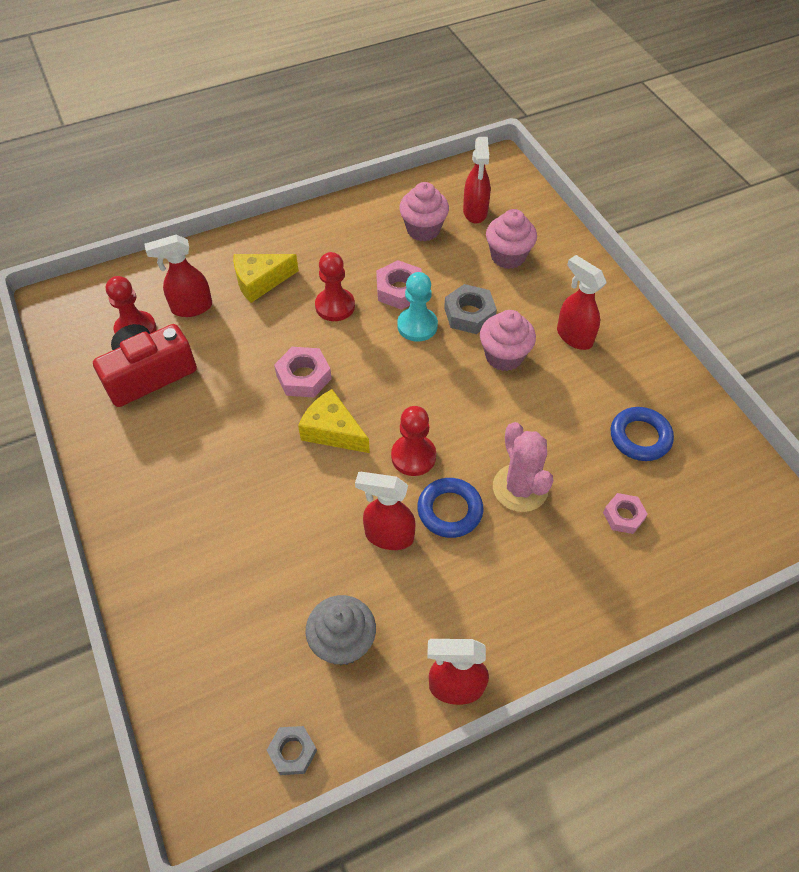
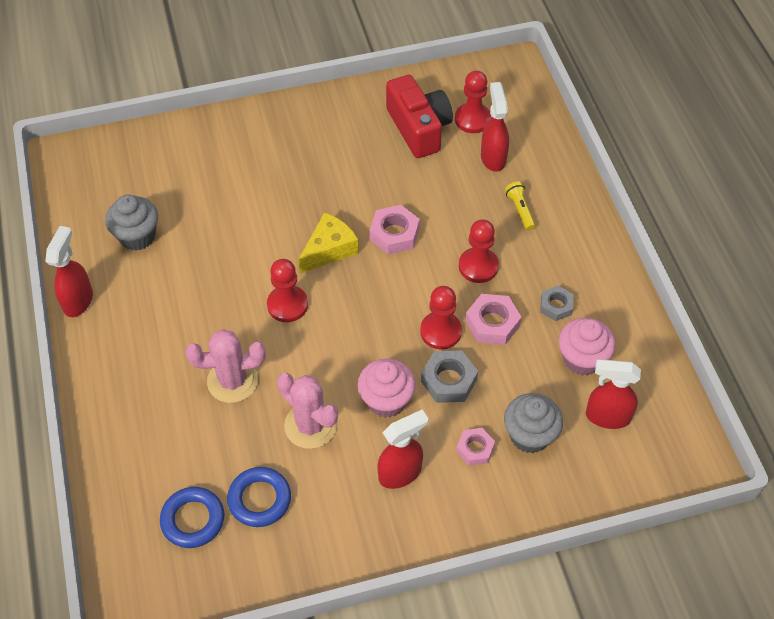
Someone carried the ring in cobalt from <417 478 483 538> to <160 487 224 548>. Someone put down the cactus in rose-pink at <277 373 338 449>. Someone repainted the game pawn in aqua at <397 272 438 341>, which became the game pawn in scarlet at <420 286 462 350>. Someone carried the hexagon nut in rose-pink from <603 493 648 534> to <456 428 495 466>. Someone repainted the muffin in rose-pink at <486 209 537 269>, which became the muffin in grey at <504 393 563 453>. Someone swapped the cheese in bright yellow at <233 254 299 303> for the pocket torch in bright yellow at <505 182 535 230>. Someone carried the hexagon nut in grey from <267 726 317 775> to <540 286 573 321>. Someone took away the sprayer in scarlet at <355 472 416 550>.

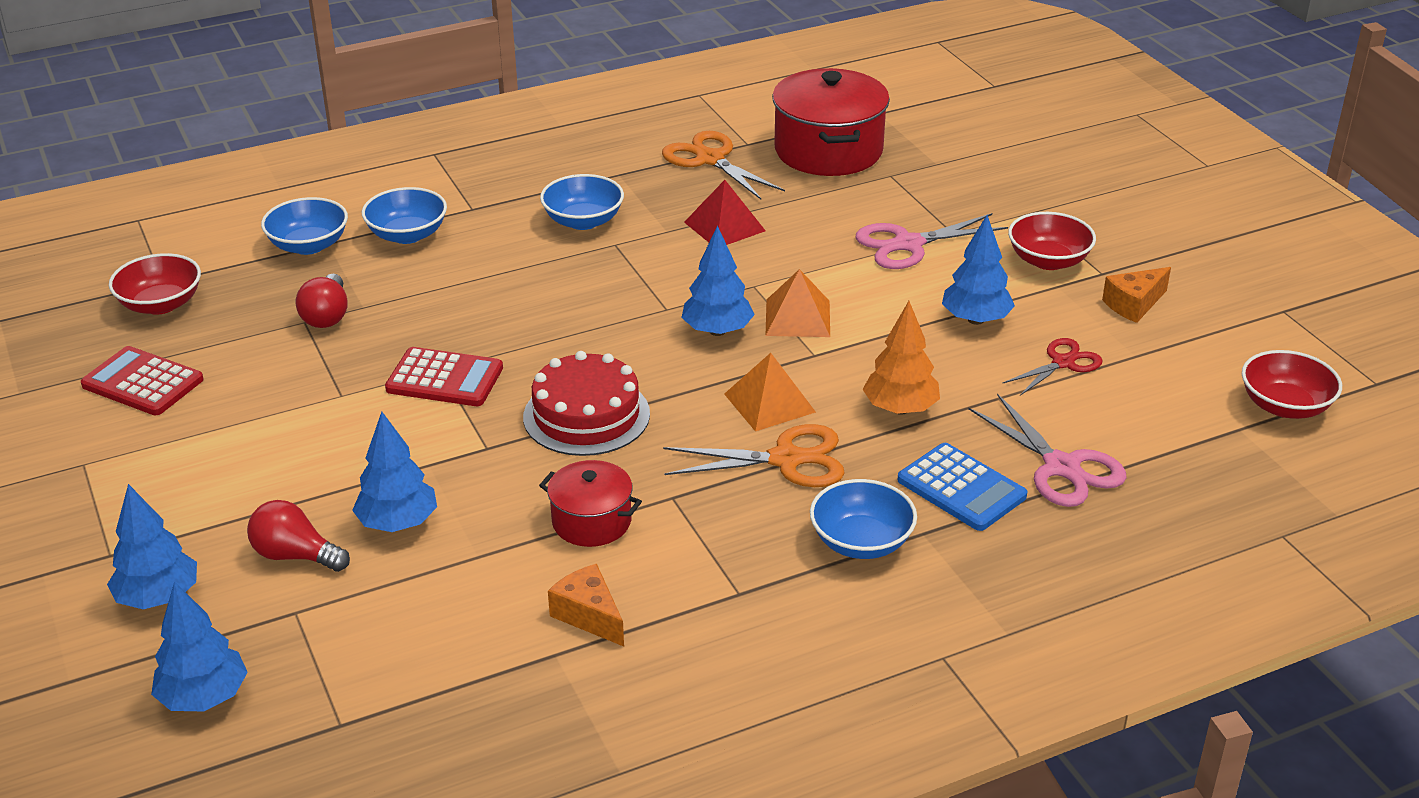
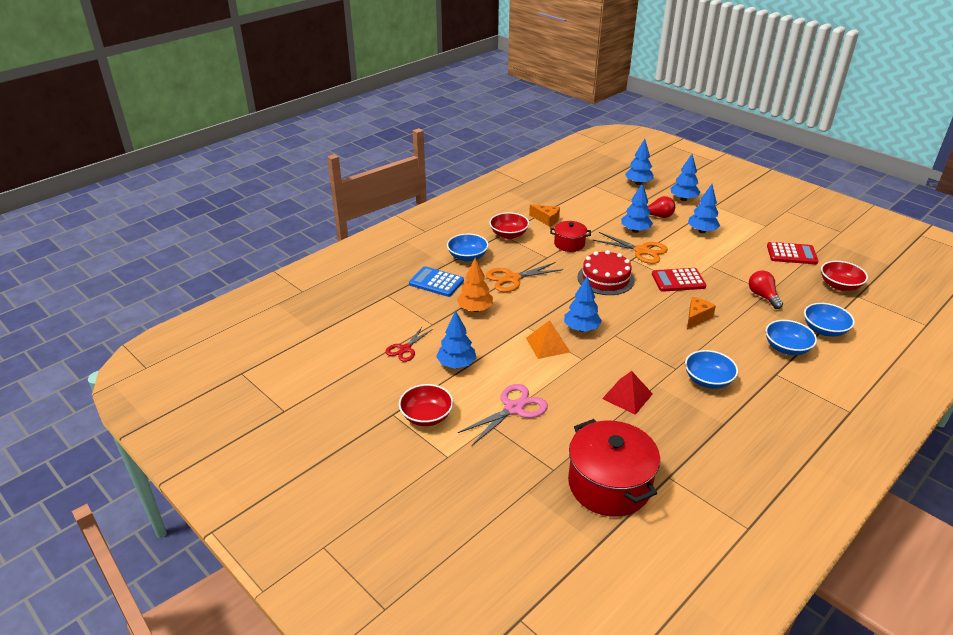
Someone carried the serving bowl in scarlet from <1242 350 1342 419> to <489 212 529 239>. Someone carried the pair of scissors in bright orange from <662 131 785 199> to <593 232 668 264>. Someone carried the cheese in bright orange from <1102 267 1171 323> to <687 297 716 329>. Someone put down the fir tree in cobalt at <688 184 720 233>. Someone took away the pyramid shape in bright orange at <724 353 816 431>. Someone took away the pair of scissors in rose-pink at <968 393 1127 507>.

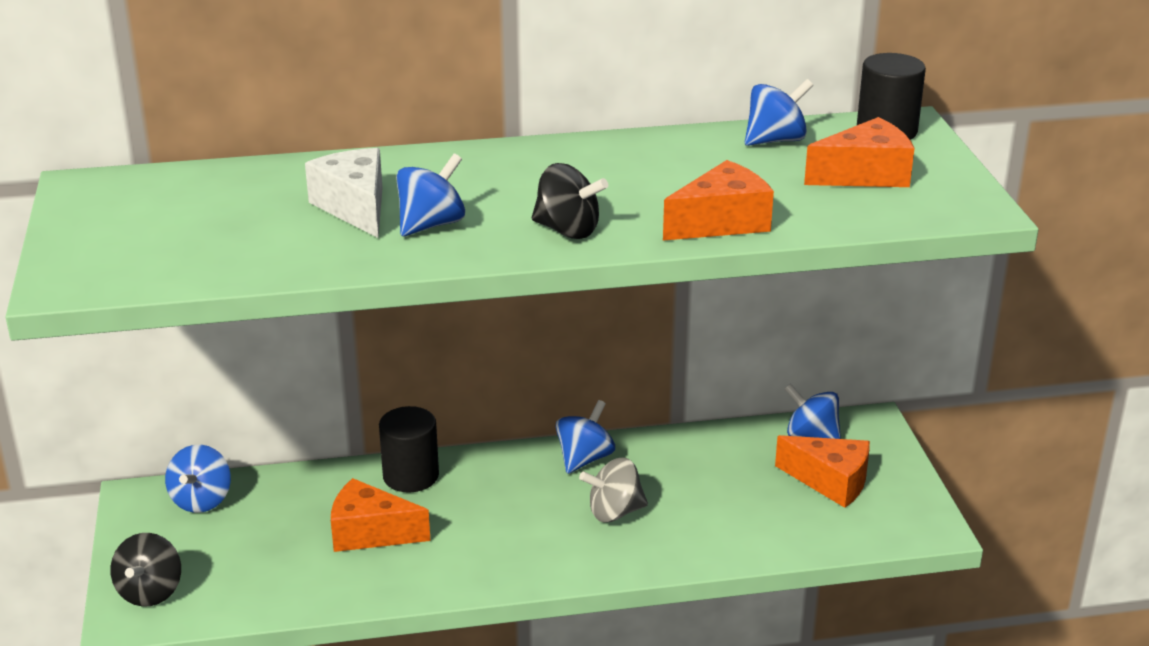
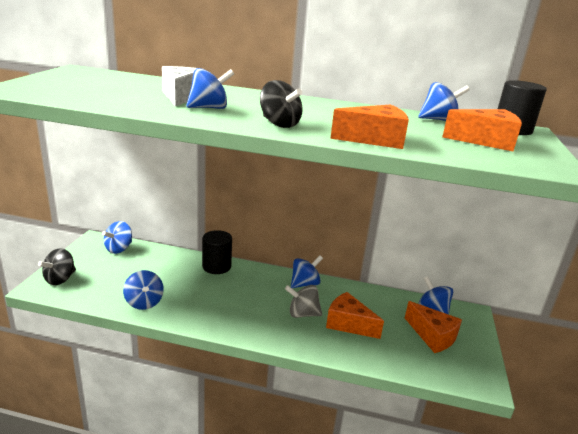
Someone put down the spinning top in cobalt at <123 270 164 310>. Someone carried the cheese in bright orange from <331 478 430 552> to <326 292 384 339>.

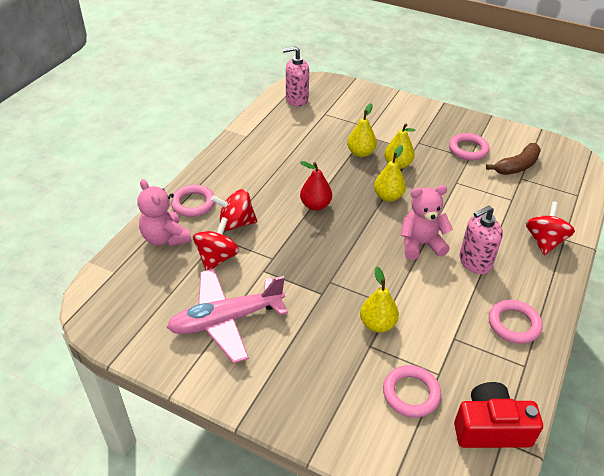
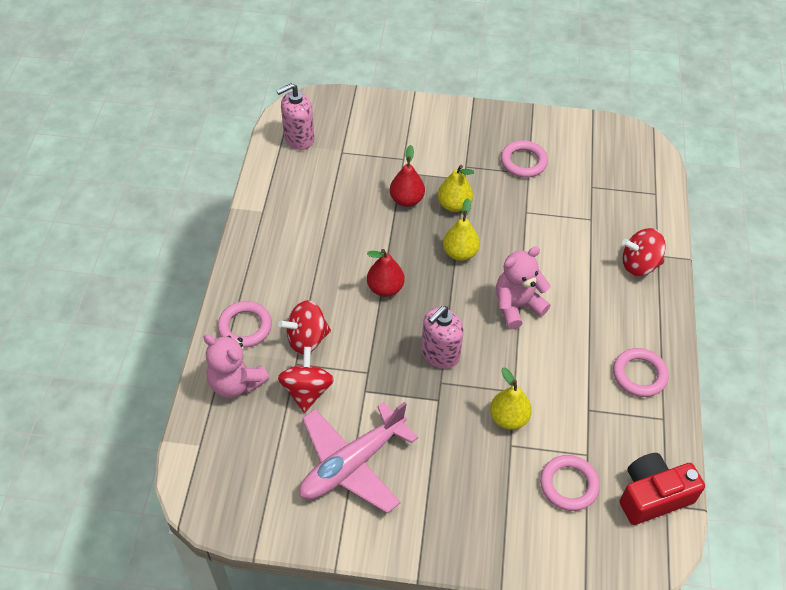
Someone repainted the pear fruit in bright yellow at <347 103 377 157>, which became the pear fruit in scarlet at <390 145 425 207>. Someone carried the pump bottle in rose-pink from <459 206 503 274> to <421 306 464 369>. Someone rotated the spinning top in scarlet at <526 201 575 255> by 90 degrees counterclockwise. Someone took away the toy banana in russet at <486 143 541 175>.

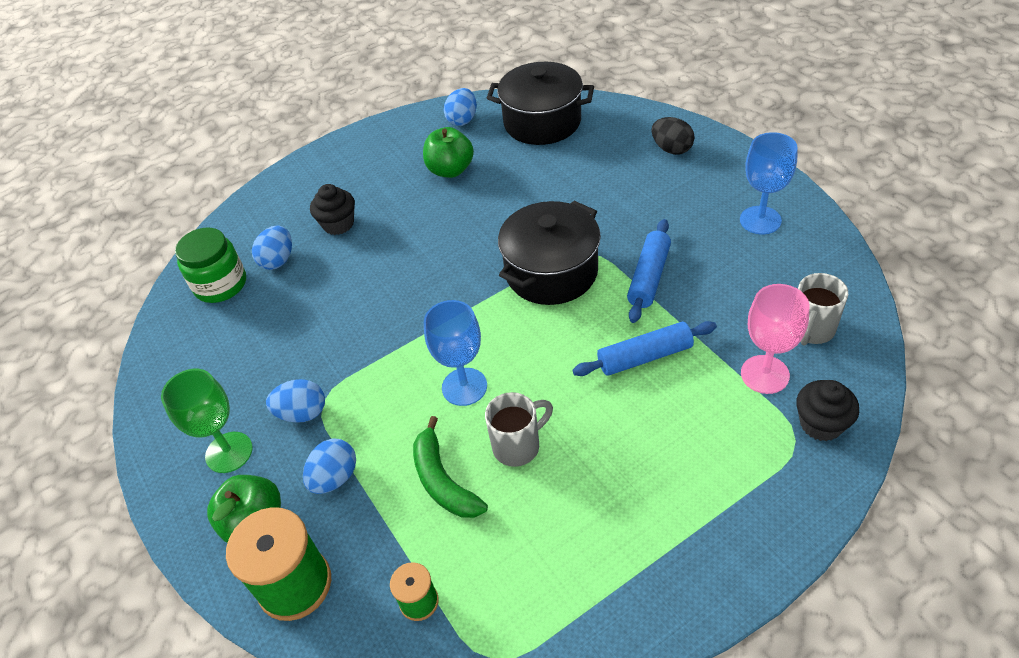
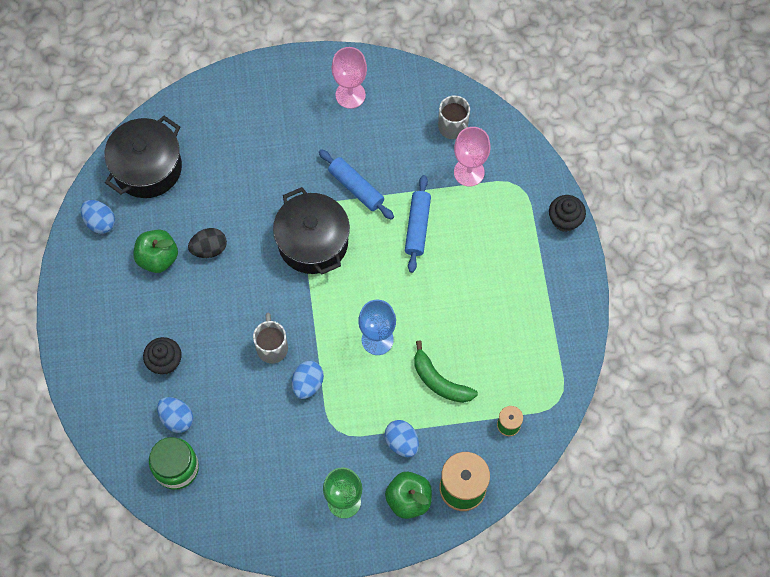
Someone carried the toy egg in ebony from <652 117 695 155> to <188 228 227 258>. Someone carried the mug in grey from <485 392 553 467> to <253 313 288 364>. Someone carried the toy egg in cobalt from <266 379 325 423> to <292 361 324 399>. Someone repainted the chalice in cobalt at <740 132 798 235>, which became the chalice in rose-pink at <332 47 367 109>. Someone rotated the toy banana in leaf-green at <413 416 488 518> by 45 degrees clockwise. Someone carried the muffin in ebony from <796 380 859 441> to <549 195 586 232>.

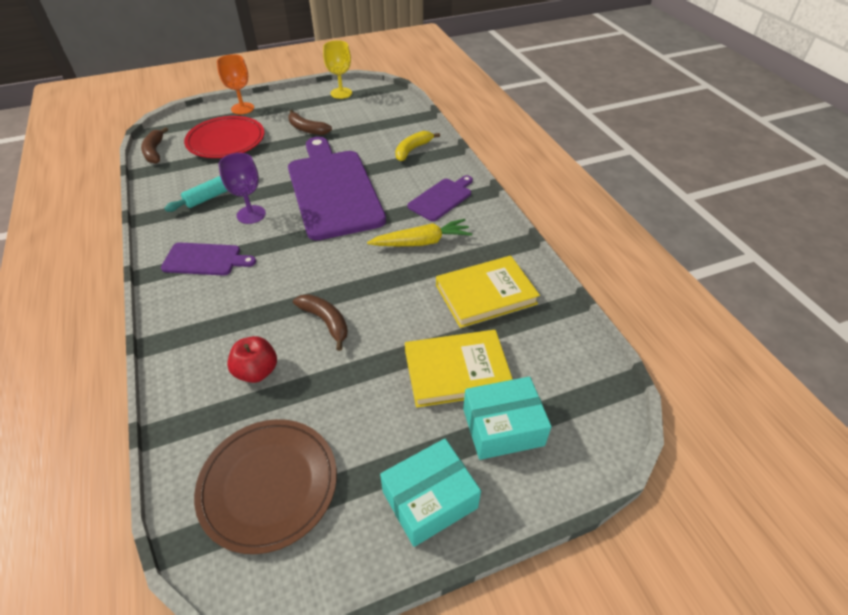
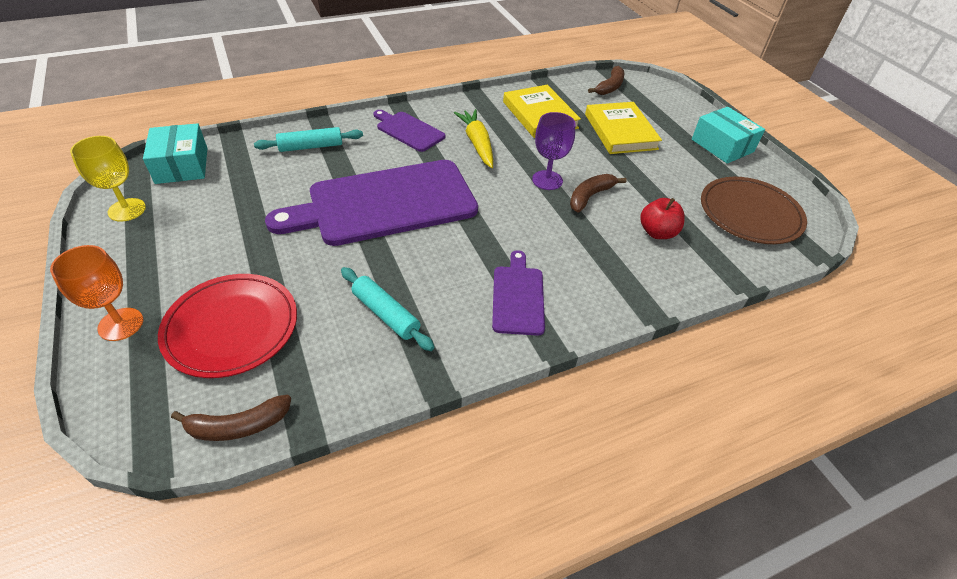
Someone carried the package in aqua from <463 377 552 460> to <143 123 207 184>. Someone swapped the toy banana in bright yellow at <395 131 440 161> for the pastry roller in aqua at <254 127 363 152>. Someone carried the chalice in violet from <219 153 266 224> to <532 112 576 190>. Someone carried the toy banana in russet from <288 110 332 135> to <588 66 624 95>.

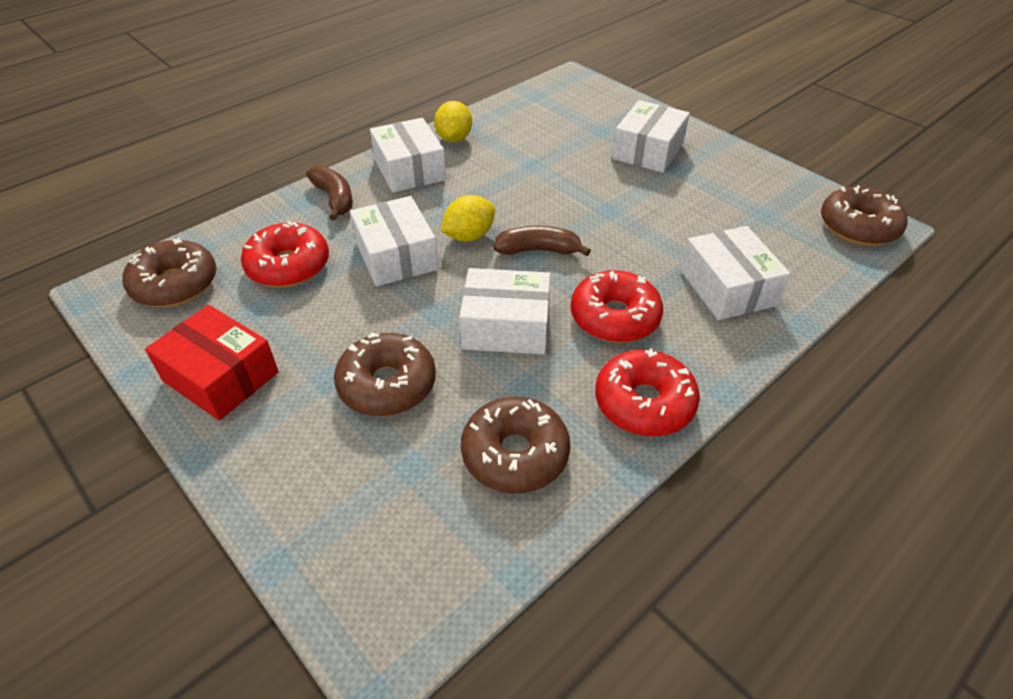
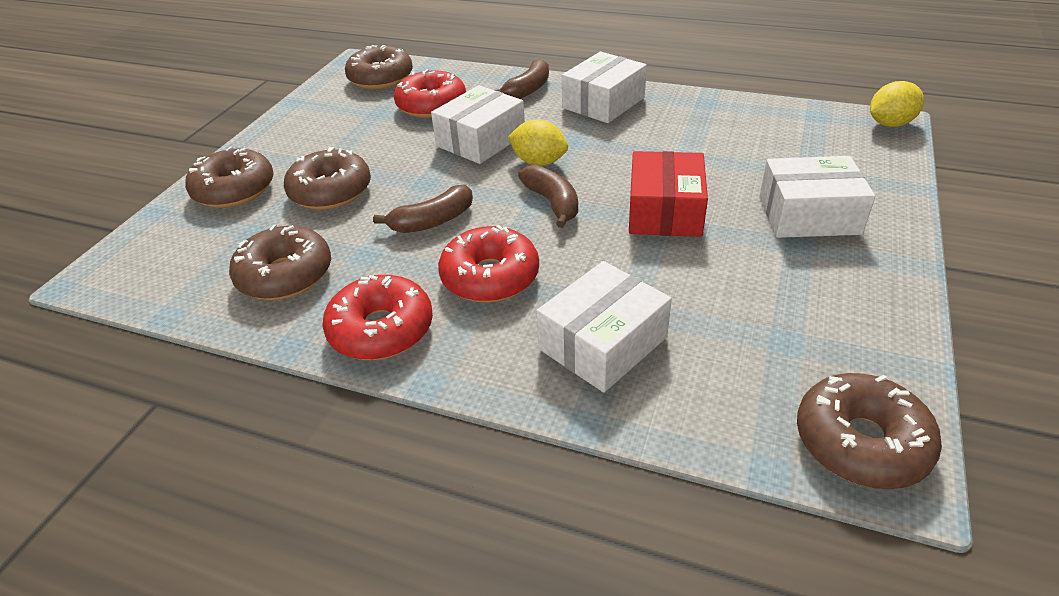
Someone put down the glazed donut in russet at <185 146 274 208>. Someone swapped the package in pure white at <459 268 551 355> for the toy banana in russet at <373 185 473 233>. Someone carried the package in scarlet from <145 305 279 420> to <629 151 708 237>. Someone carried the toy lemon in bright yellow from <434 101 472 142> to <870 81 924 127>.

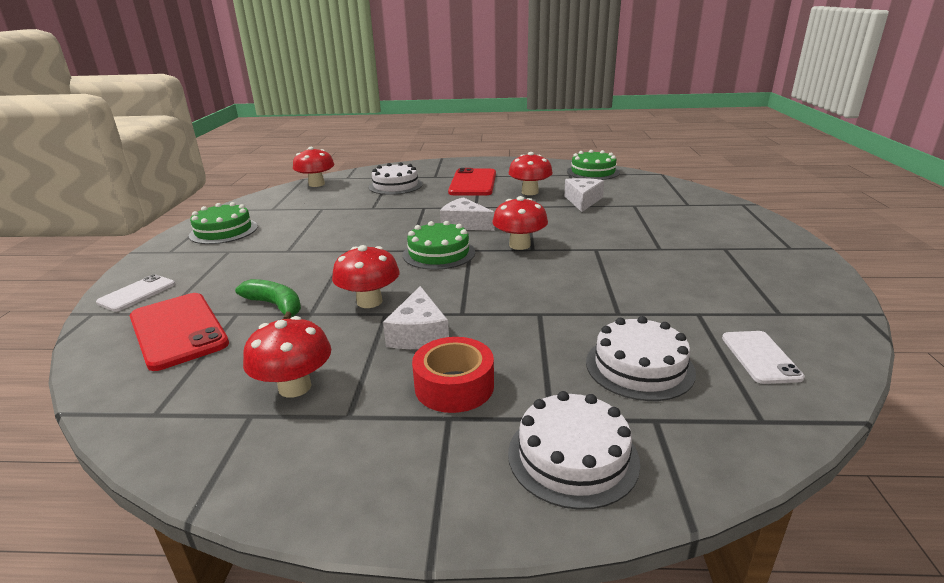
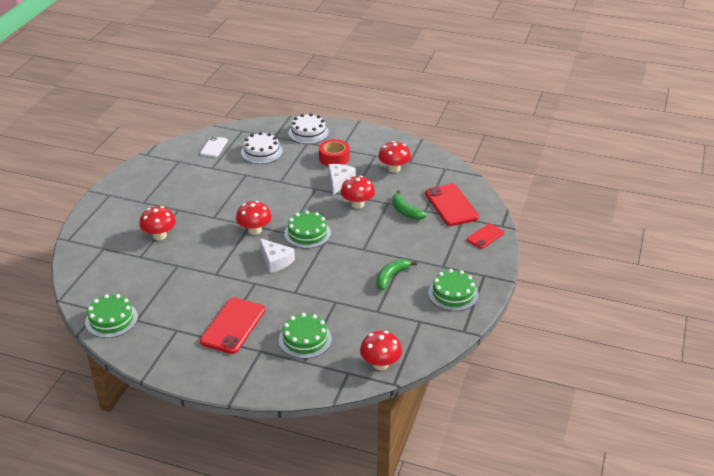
Someone carried the mushroom in scarlet from <509 152 553 195> to <139 206 176 240>. Someone repainted the cake in pure white at <369 162 423 195>, which became the cake in leaf-green at <279 313 332 359>. Someone put down the toy banana in leaf-green at <377 259 417 290>. Someone repainted the mobile phone in pure white at <96 274 175 312>, which became the mobile phone in scarlet at <467 223 504 249>. Someone took away the cheese in pure white at <564 178 604 212>.

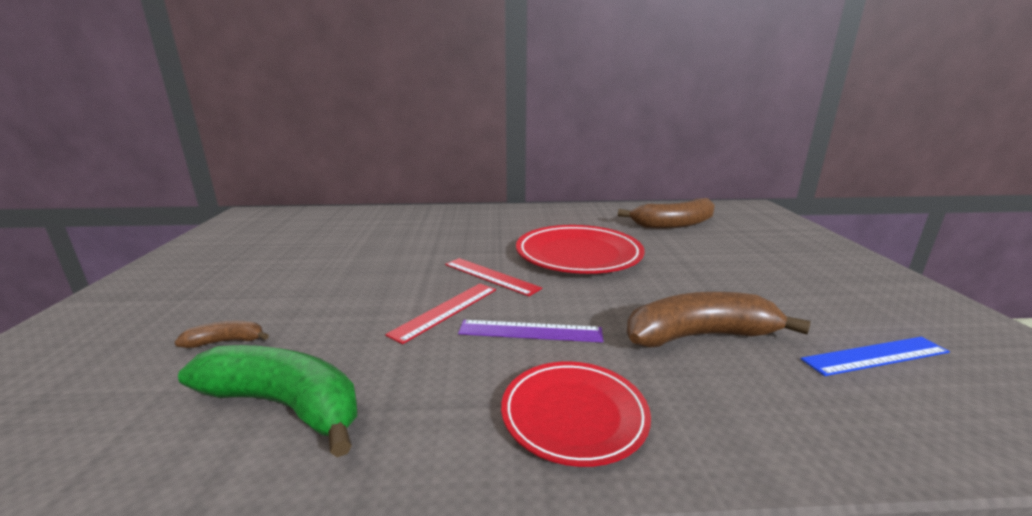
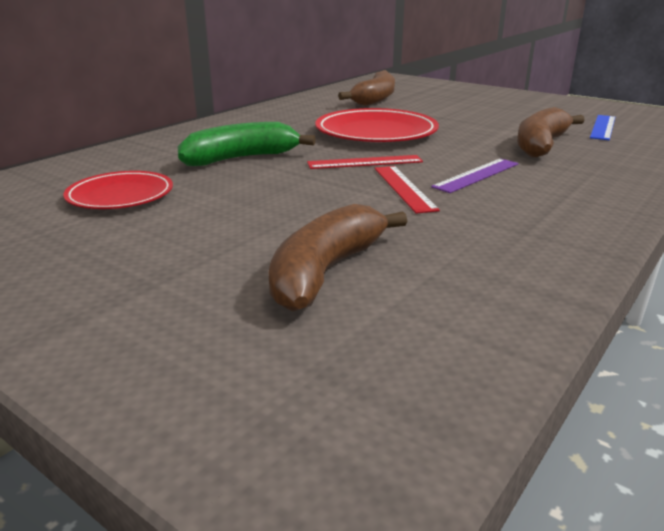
Someone carried the dinner plate in scarlet from <501 361 651 467> to <63 171 173 209>. Someone carried the toy banana in leaf-green from <178 345 357 457> to <178 122 316 166>. Someone scaled the toy banana in russet at <174 321 269 348> by 2.16.

